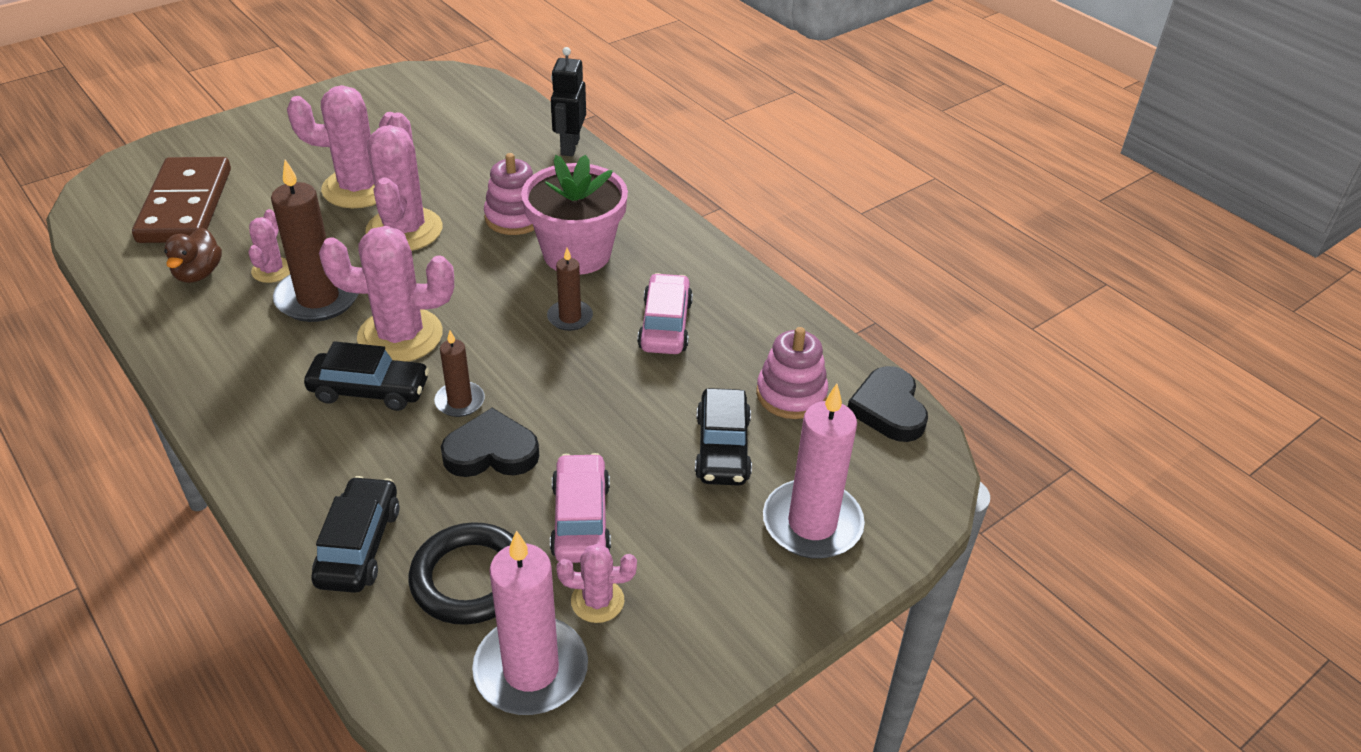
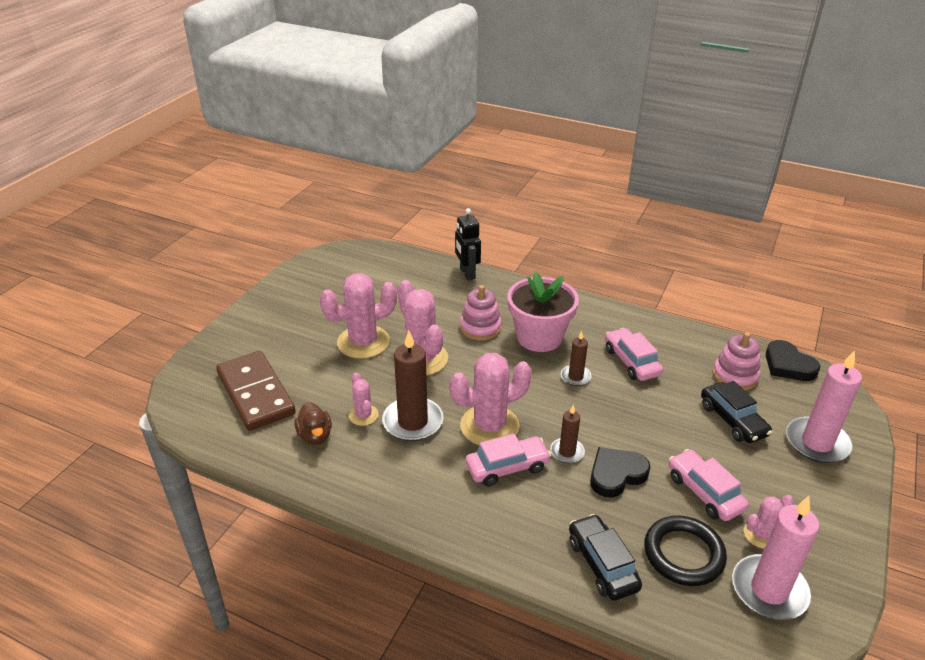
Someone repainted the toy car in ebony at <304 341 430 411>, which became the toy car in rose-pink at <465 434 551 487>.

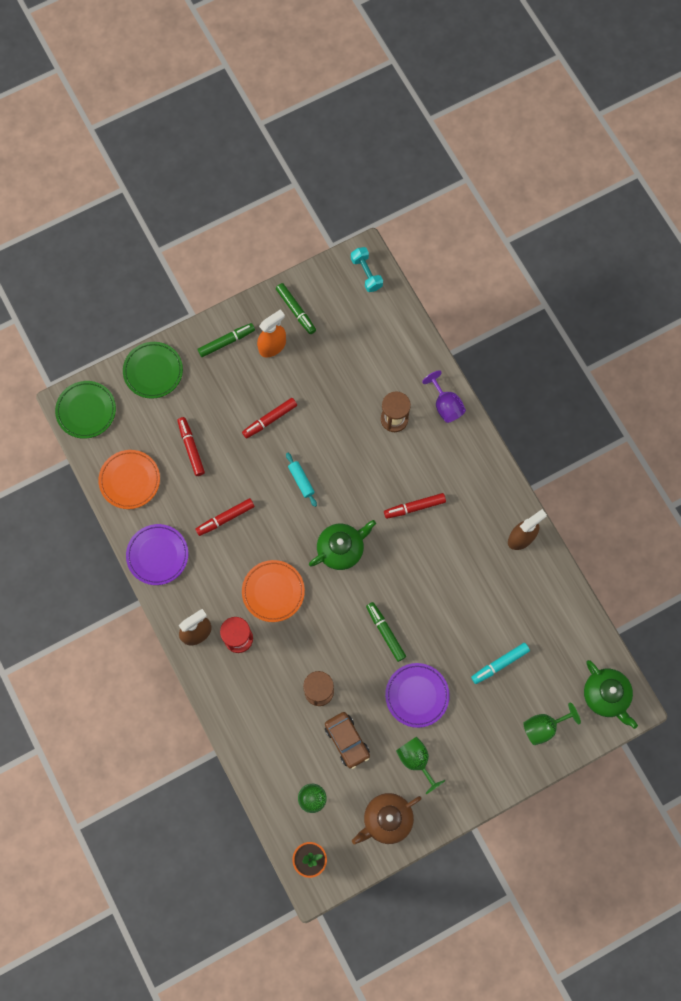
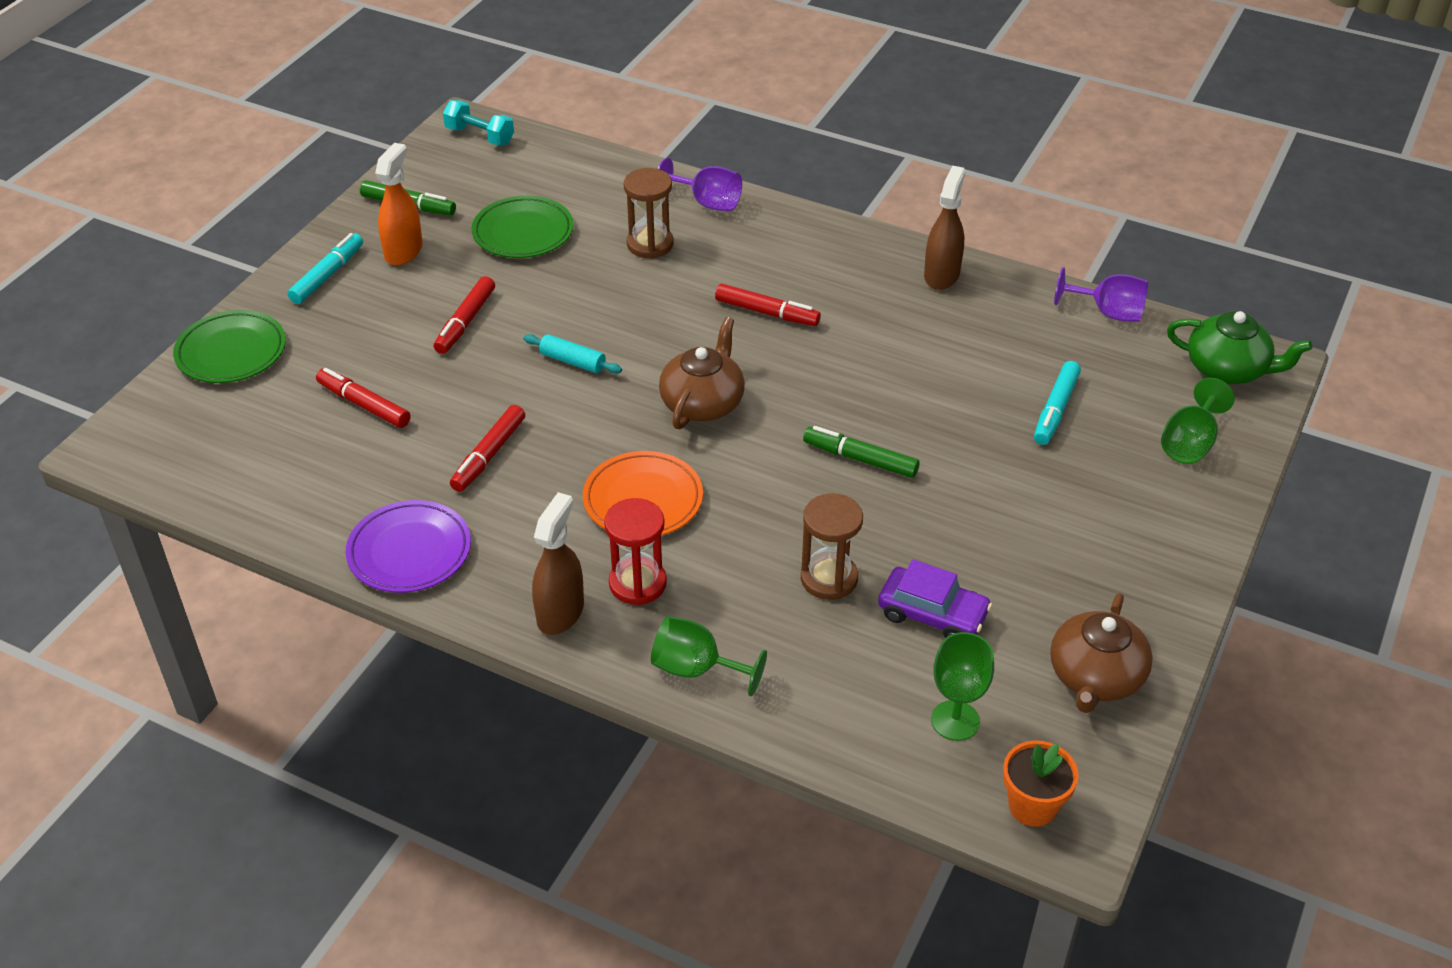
Someone repainted the felt pen in leaf-green at <198 323 255 357>, which became the felt pen in aqua at <287 233 363 304>. Someone carried the dinner plate in leaf-green from <55 381 116 439> to <472 196 574 258>. Someone carried the chalice in leaf-green from <396 737 445 794> to <651 616 767 696>. Someone repainted the teapot in leaf-green at <309 520 376 570>, which became the teapot in russet at <659 317 745 429>. Someone rotated the felt pen in scarlet at <384 493 446 519> by 105 degrees counterclockwise. Someone repainted the toy car in russet at <325 712 370 769>, which became the toy car in violet at <878 559 992 638>. Someone put down the chalice in violet at <1054 267 1148 322>. Someone took away the dinner plate in bright orange at <98 450 160 509>. Someone took away the dinner plate in violet at <385 663 450 728>.

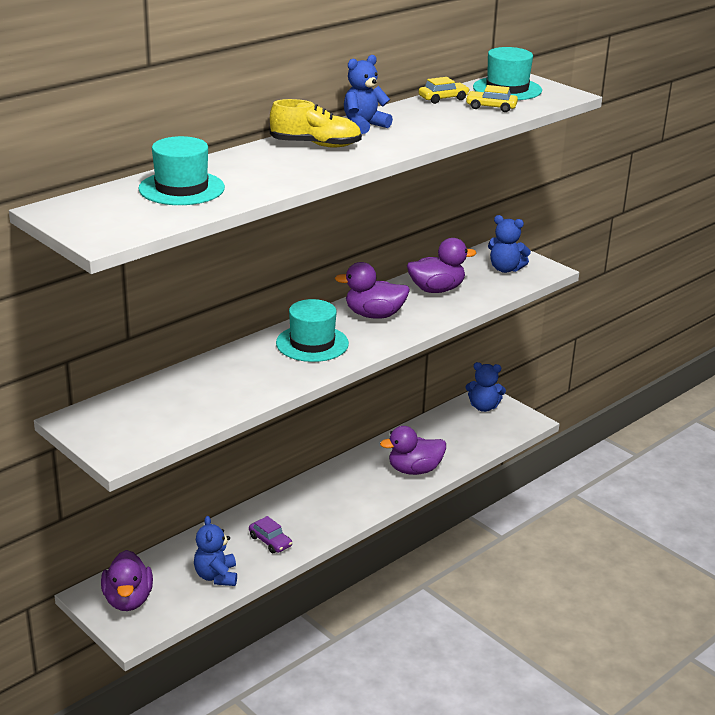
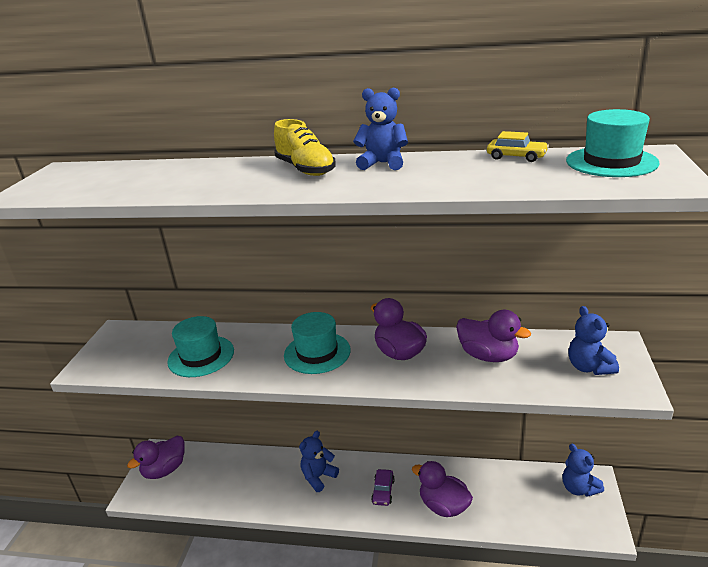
Someone carried the hat in aqua from <138 136 225 205> to <167 316 234 377>. Someone carried the teddy in cobalt from <194 516 237 586> to <299 431 339 492>. Someone carried the toy car in violet from <249 516 292 553> to <371 469 395 506>. Someone took away the toy car in bright yellow at <466 85 518 112>.

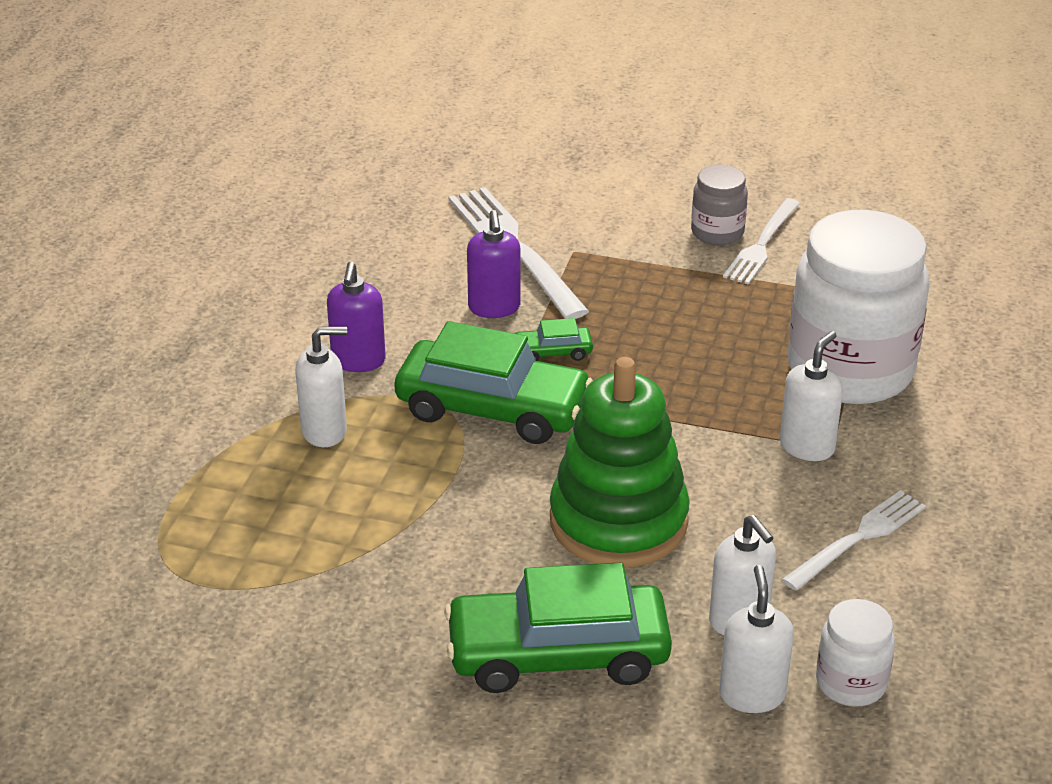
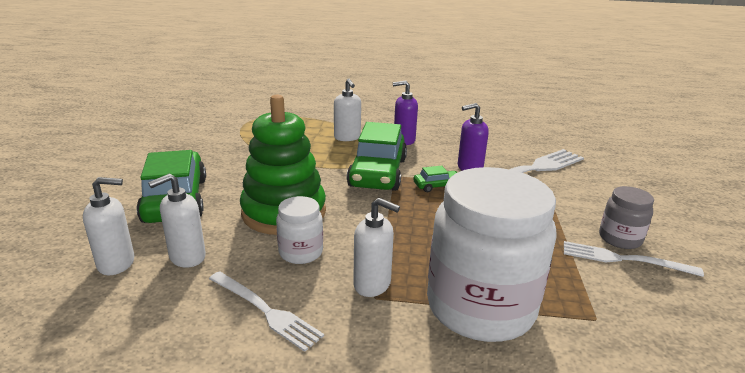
Someone carried the jam jar in pure white from <816 599 895 707> to <276 196 323 264>. Someone rotated the toy car in leaf-green at <515 318 593 361> by 90 degrees clockwise.

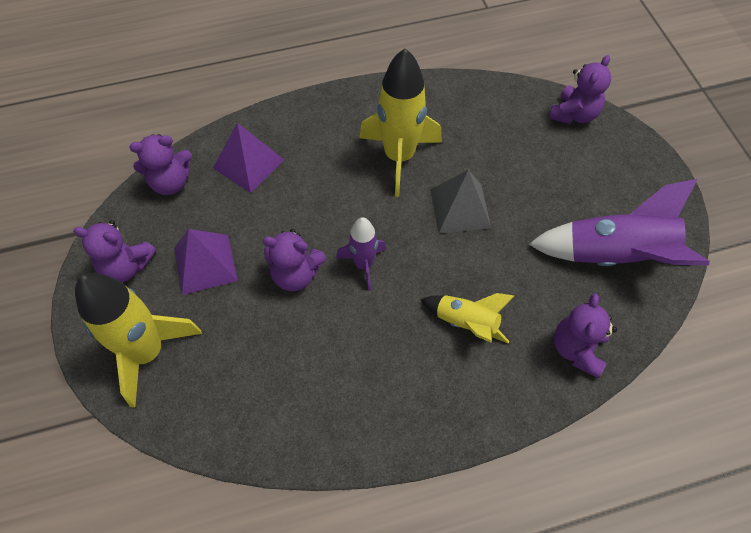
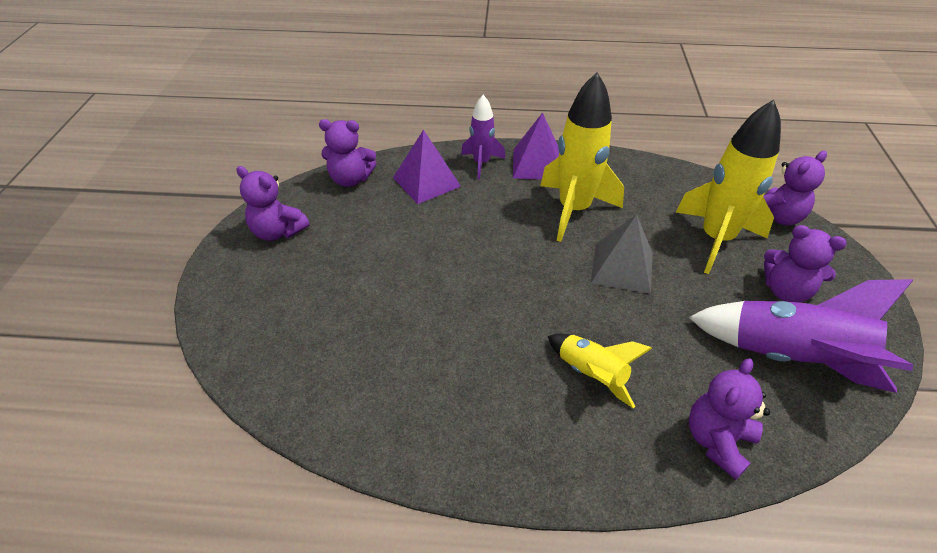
Someone carried the toy rocket in violet from <336 217 386 291> to <461 95 505 180>. Someone carried the pyramid shape in violet from <174 229 238 295> to <513 112 559 179>. Someone carried the toy rocket in bright yellow from <75 273 202 407> to <676 100 781 274>. Someone carried the teddy in violet from <263 229 326 291> to <764 225 847 303>.

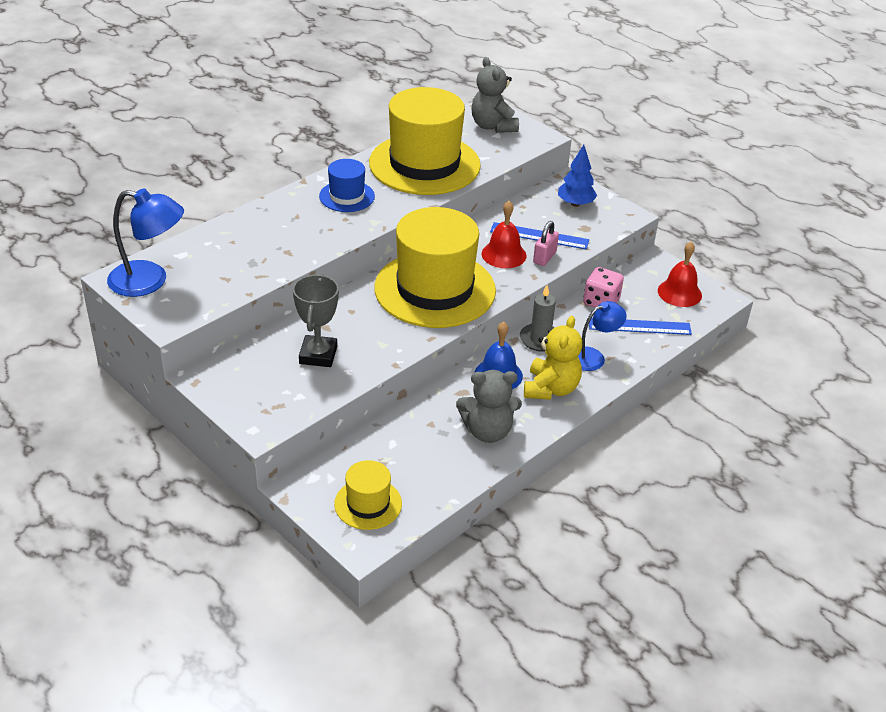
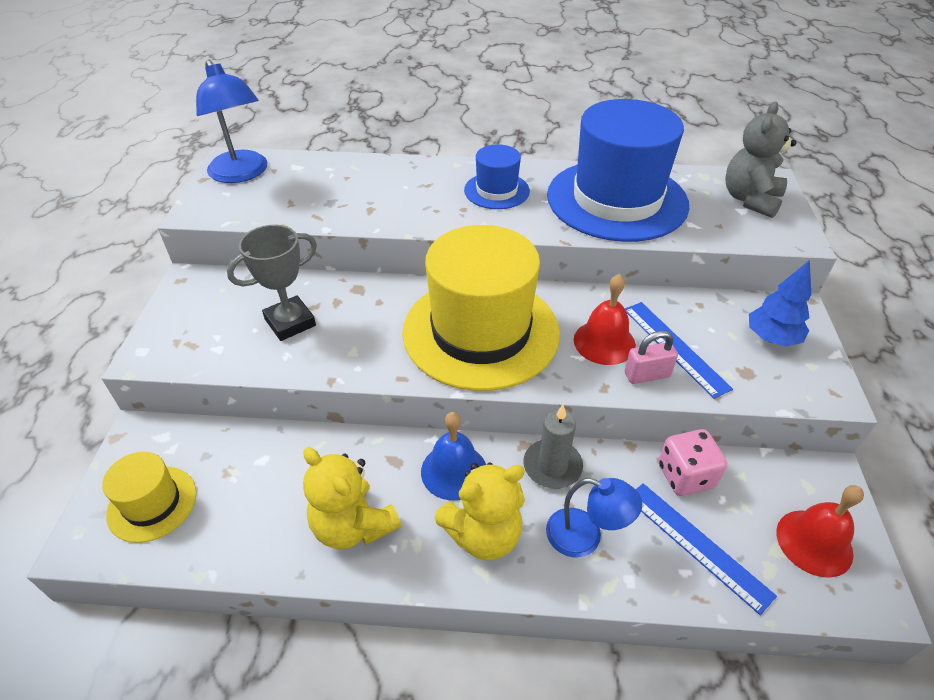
Someone repainted the teddy in grey at <456 370 522 443>, which became the teddy in bright yellow at <303 447 401 549>. Someone repainted the hat in bright yellow at <369 87 481 195>, which became the hat in cobalt at <547 99 689 242>.

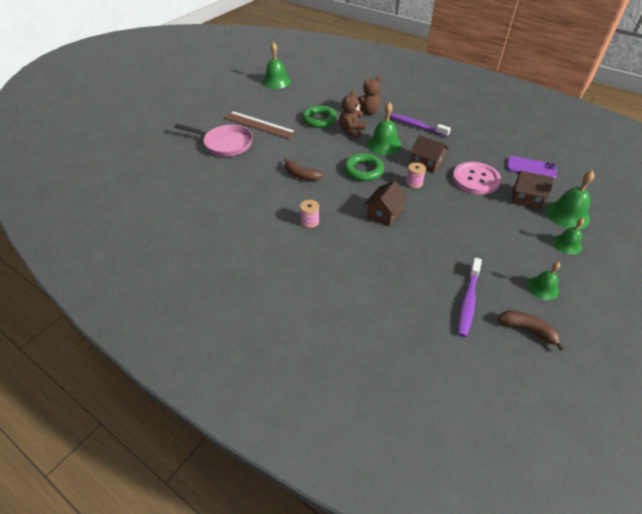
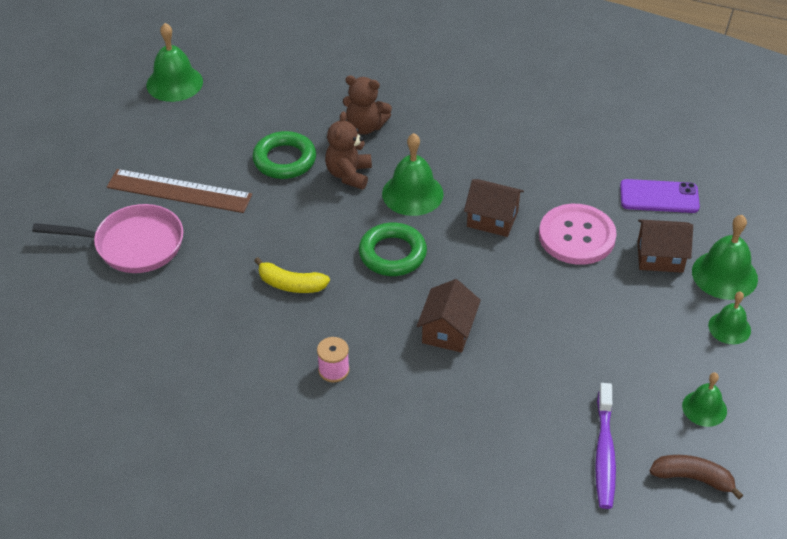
Someone repainted the toy banana in russet at <285 158 323 181>, which became the toy banana in bright yellow at <254 257 330 293>. Someone rotated the teddy in russet at <357 76 381 115> by 60 degrees clockwise. Someone took away the toothbrush in violet at <390 113 451 137>. Someone took away the reel of thread in rose-pink at <406 162 426 189>.

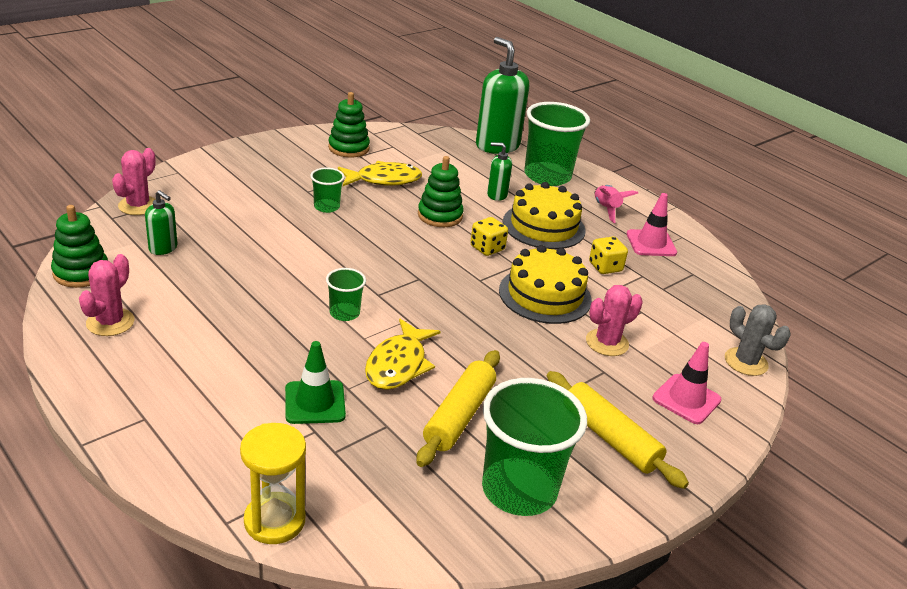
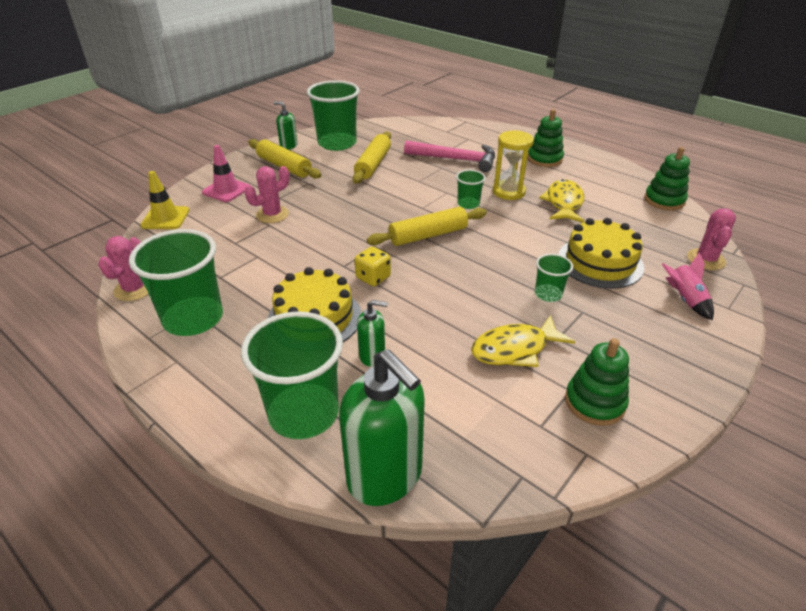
Someone carried the cactus in rose-pink from <79 254 135 336> to <98 236 148 301>. Someone swapped the safety cone in rose-pink at <626 193 677 256> for the tumbler in leaf-green at <129 229 223 336>. Someone swapped the cactus in grey at <725 304 790 376> for the safety cone in bright yellow at <140 171 190 229>. Someone carried the pump bottle in leaf-green from <145 190 178 255> to <274 102 298 150>. Someone put down the pastry roller in bright yellow at <367 207 487 246>. Someone swapped the safety cone in leaf-green at <285 341 346 424> for the claw hammer in rose-pink at <404 140 495 172>. Someone carried the hourglass in bright yellow from <240 423 306 544> to <493 131 534 200>. Someone carried the ring stacker in leaf-green from <418 156 464 227> to <528 109 564 167>. Someone carried the toy fish in bright yellow from <365 319 441 390> to <539 179 584 223>. Someone carried the cake in bright yellow from <499 245 592 324> to <559 218 644 289>. Someone carried the toy rocket in rose-pink from <595 185 639 223> to <662 252 714 320>. Someone took away the game die in bright yellow at <589 237 628 274>.

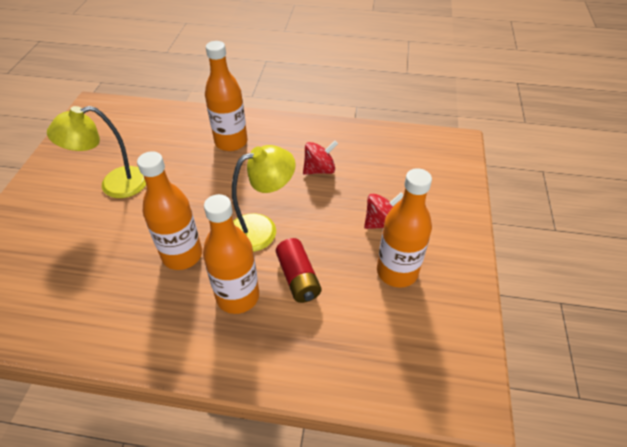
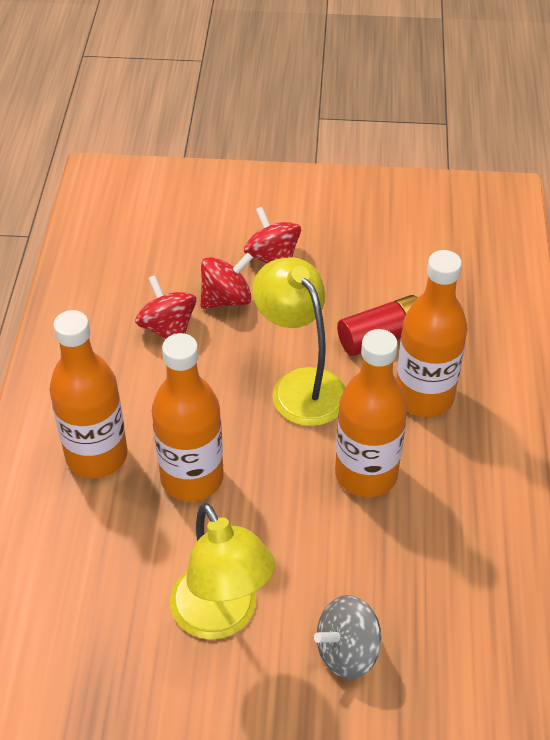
Someone carried the flask in bright orange from <377 168 432 288> to <152 333 224 501>. Someone put down the spinning top in scarlet at <201 253 253 309>. Someone put down the spinning top in grey at <314 595 382 679>.

